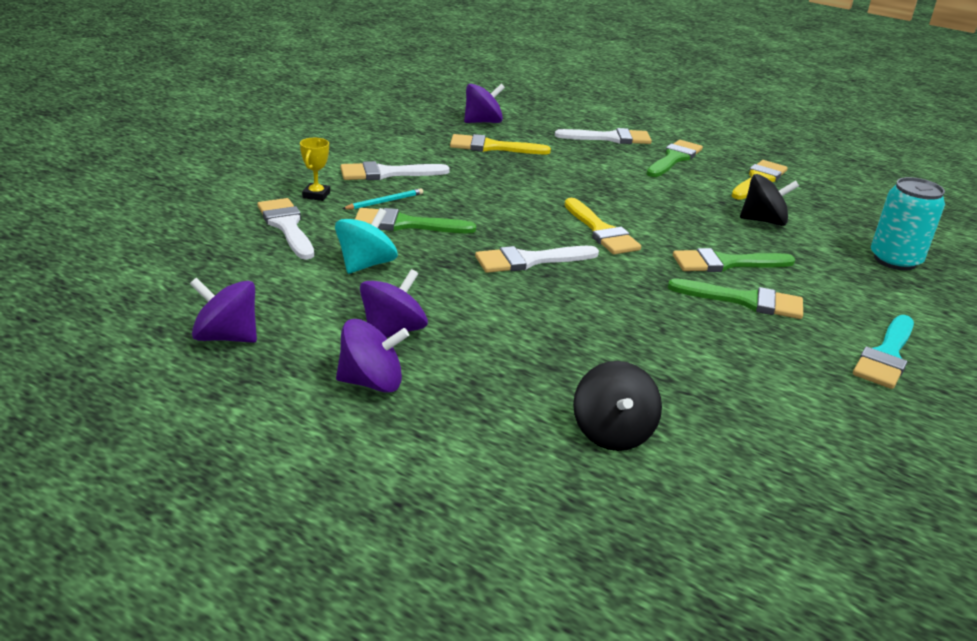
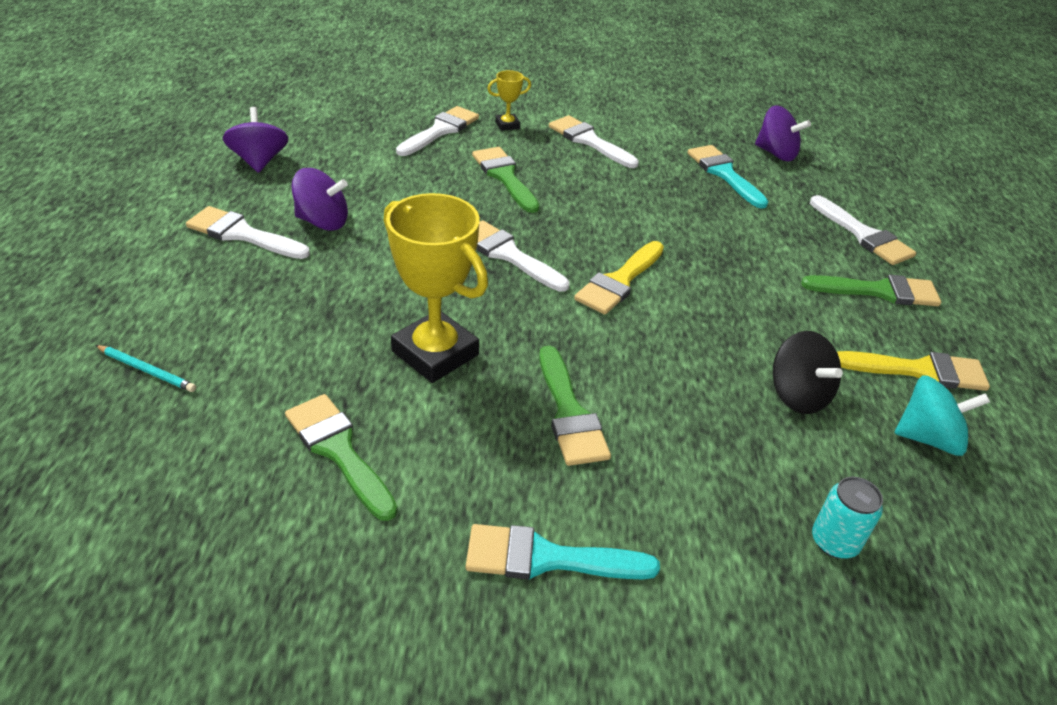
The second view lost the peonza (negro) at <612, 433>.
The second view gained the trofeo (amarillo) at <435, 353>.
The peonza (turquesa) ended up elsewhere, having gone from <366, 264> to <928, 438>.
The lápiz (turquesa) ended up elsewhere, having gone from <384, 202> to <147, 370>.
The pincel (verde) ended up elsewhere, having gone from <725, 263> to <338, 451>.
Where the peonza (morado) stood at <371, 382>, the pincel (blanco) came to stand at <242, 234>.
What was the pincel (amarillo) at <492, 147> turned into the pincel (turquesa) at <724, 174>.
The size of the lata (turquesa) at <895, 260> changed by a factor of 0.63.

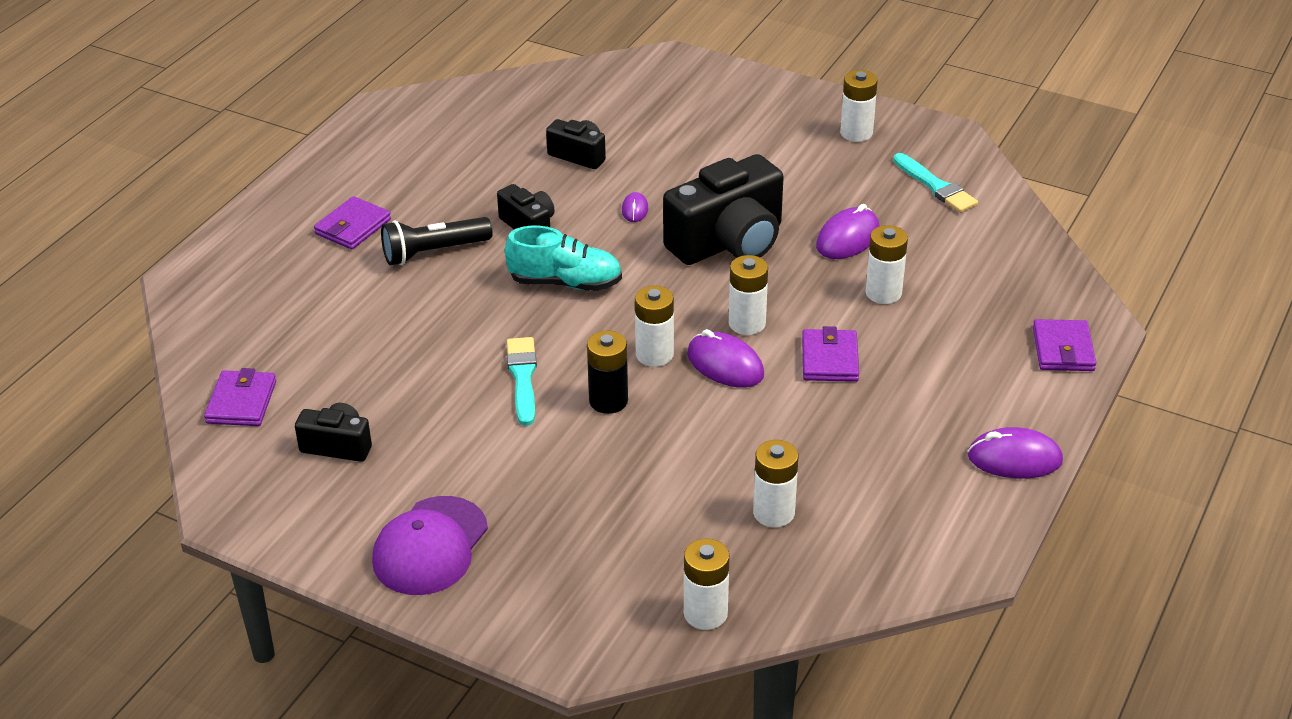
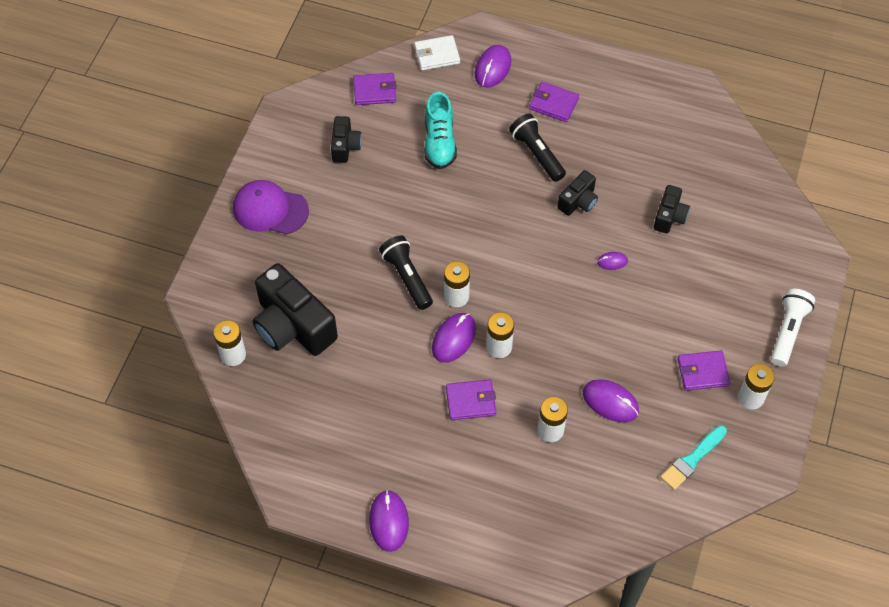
The second view lost the pincel (turquesa) at <523, 377>.
The second view lost the pila (blanco) at <773, 513>.
The second view gained the cartera (blanco) at <437, 55>.
The second view gained the ratón (morado) at <493, 68>.
The second view gained the lámpara de mano (blanco) at <788, 331>.
The zapato (turquesa) ended up elsewhere, having gone from <565, 283> to <439, 142>.
The cámara (negro) ended up elsewhere, having gone from <728, 242> to <293, 326>.
The cartera (morado) ended up elsewhere, having gone from <1063, 349> to <702, 372>.
Where the pila (negro) stood at <608, 401>, the lámpara de mano (negro) came to stand at <407, 277>.

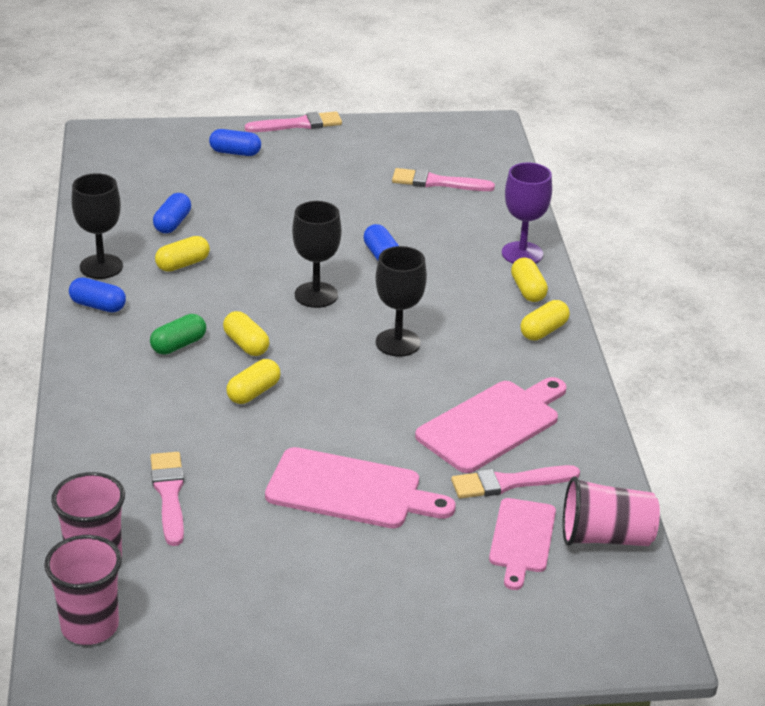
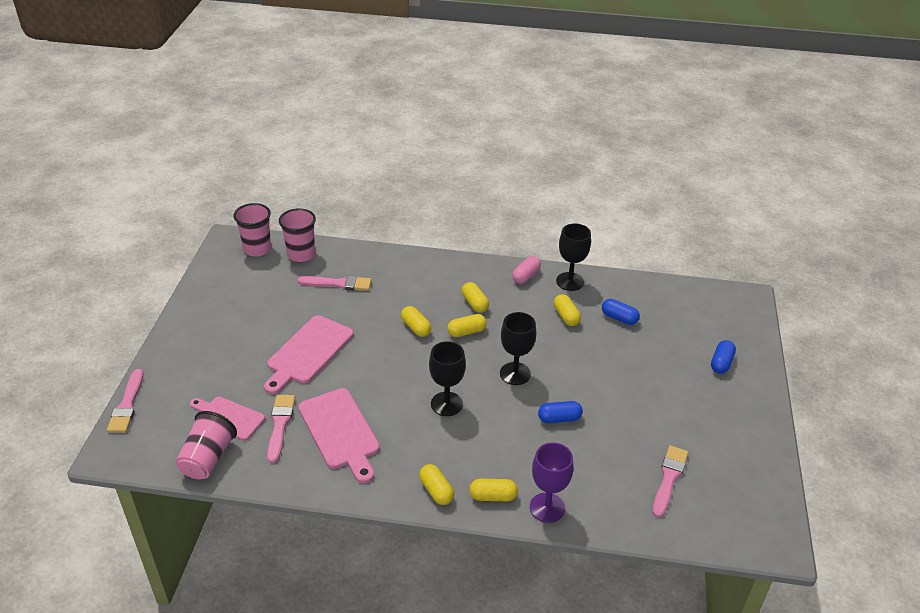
The pincel (rosa) ended up elsewhere, having gone from <298, 124> to <127, 405>.
What was the cápsula (azul) at <98, 306> turned into the cápsula (rosa) at <526, 276>.
What was the cápsula (verde) at <178, 345> turned into the cápsula (amarillo) at <475, 303>.

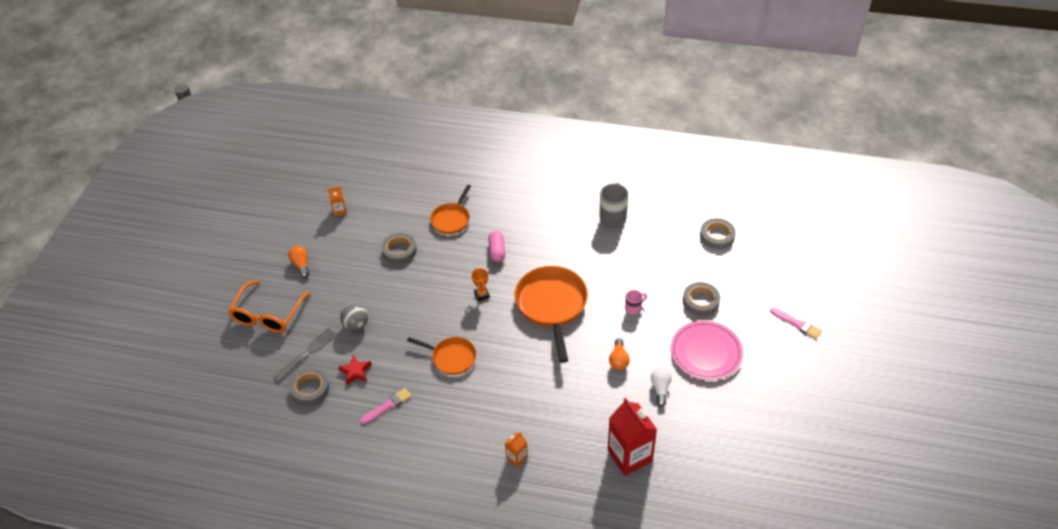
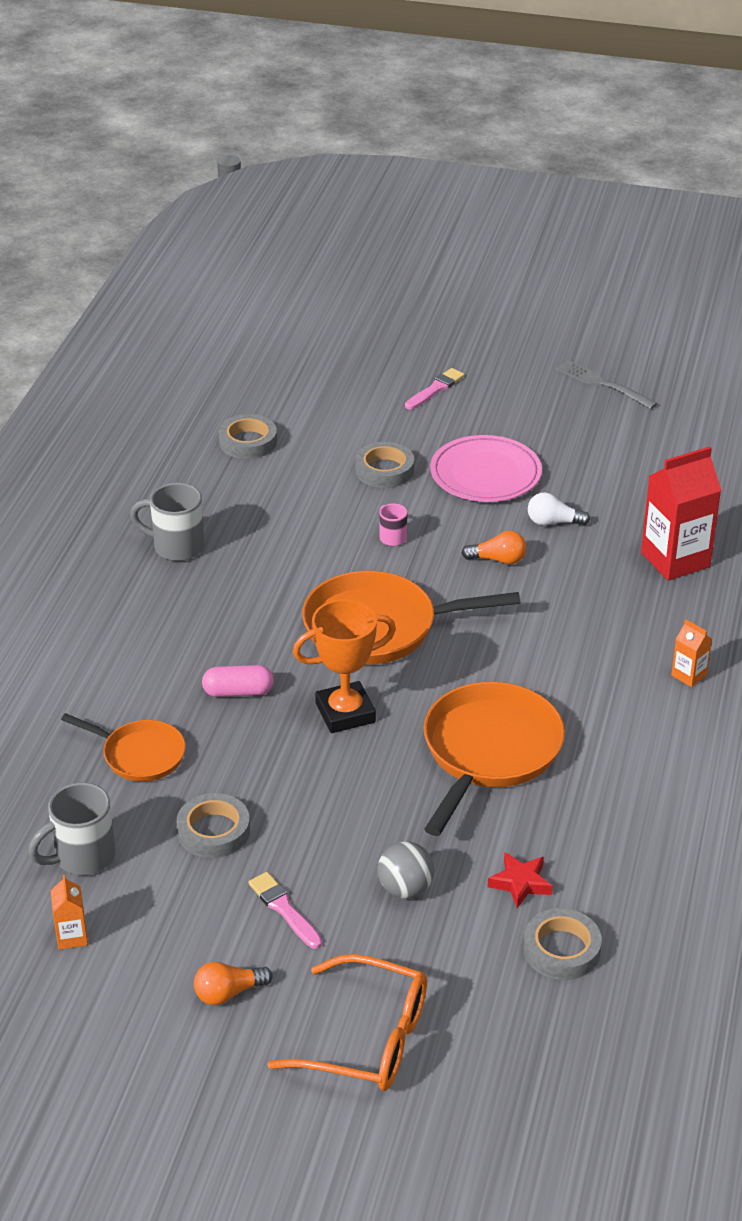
The second view gained the taza (gris) at <82, 857>.
The tenedor (gris) ended up elsewhere, having gone from <307, 353> to <603, 384>.
The pincel (rosa) ended up elsewhere, having gone from <387, 406> to <284, 909>.
The size of the sartén (naranja) at <451, 357> changed by a factor of 1.73.
The size of the trofeo (naranja) at <482, 295> changed by a factor of 2.00.

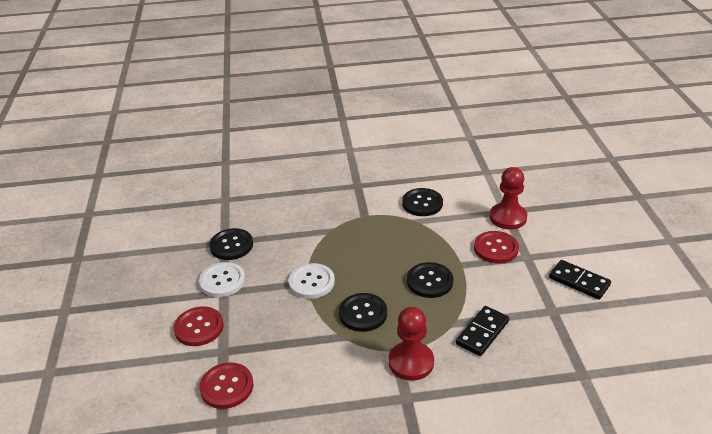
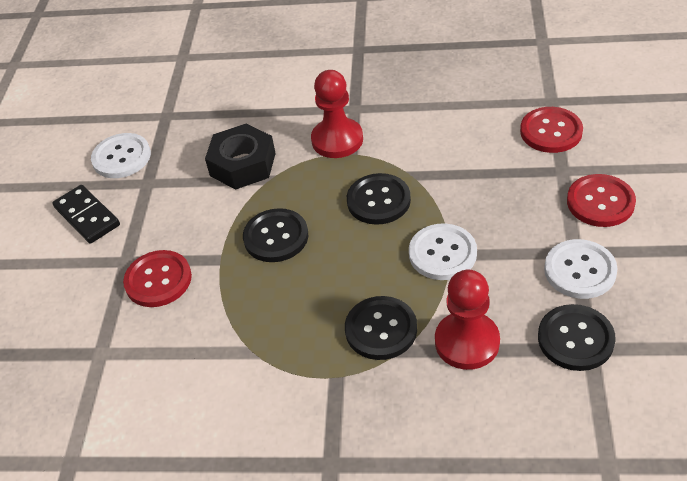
The second view gained the botón (blanco) at <121, 157>.
The botón (negro) ended up elsewhere, having gone from <422, 203> to <381, 329>.
The peón (rojo) ended up elsewhere, having gone from <508, 217> to <467, 342>.
Where the ficha de dominó (negro) stood at <482, 332>, the tuerca (negro) came to stand at <243, 164>.

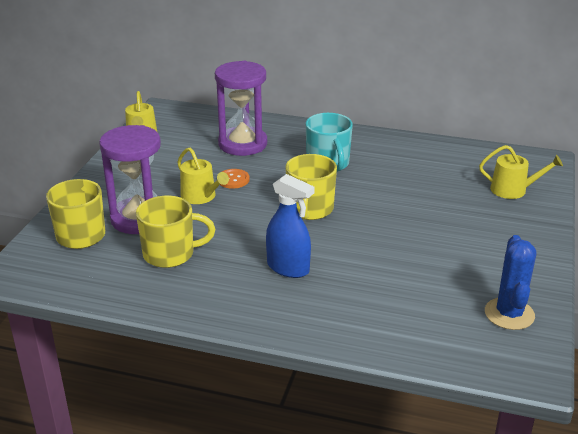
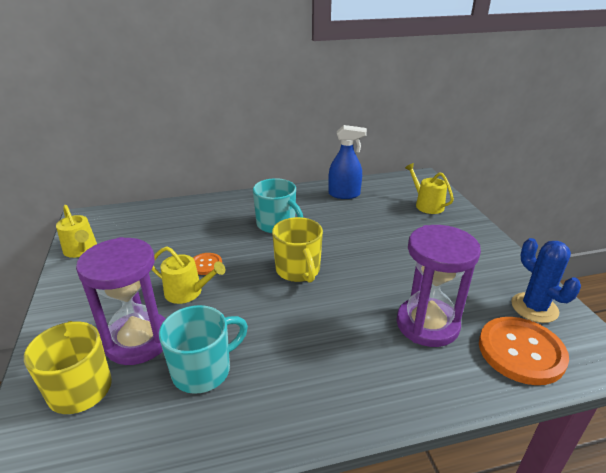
The second view gained the botón (naranja) at <521, 351>.
The reloj de arena (morado) ended up elsewhere, having gone from <242, 144> to <427, 324>.
The pulverizador (azul) ended up elsewhere, having gone from <288, 268> to <344, 194>.
What was the taza (amarillo) at <170, 254> turned into the taza (turquesa) at <203, 370>.
The regadera (amarillo) at <513, 190> ended up facing another way, 105 degrees counterclockwise from before.

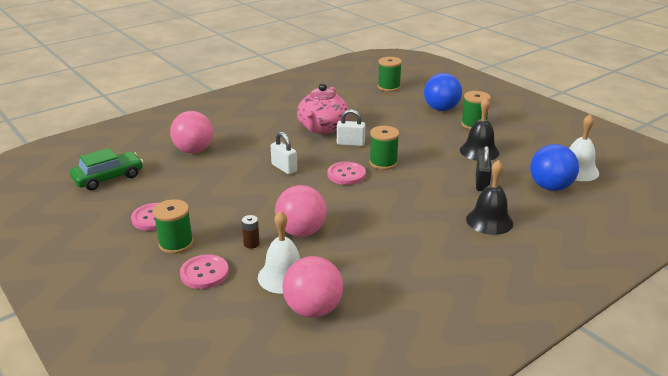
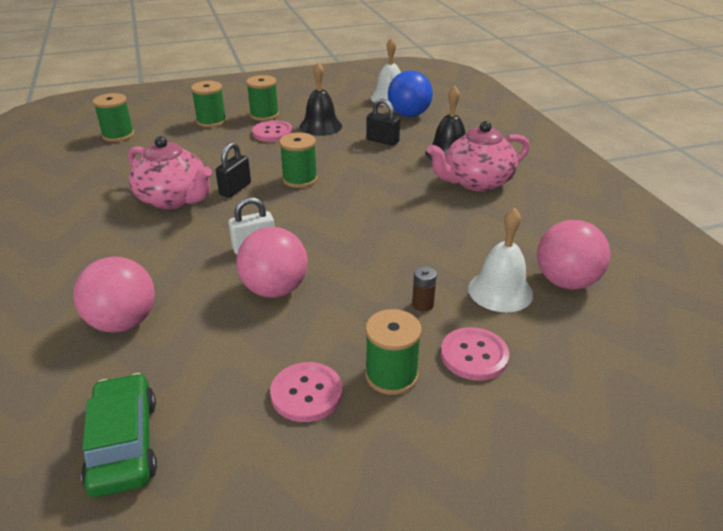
The second view gained the tetera (rosa) at <476, 182>.
The pelota (rosa) ended up elsewhere, having gone from <301, 232> to <275, 289>.
The botón (rosa) ended up elsewhere, having gone from <346, 174> to <272, 133>.
Where the pelota (azul) stood at <441, 109>, the carrete (verde) came to stand at <211, 121>.
What was the candado (blanco) at <350, 143> turned into the candado (negro) at <235, 189>.

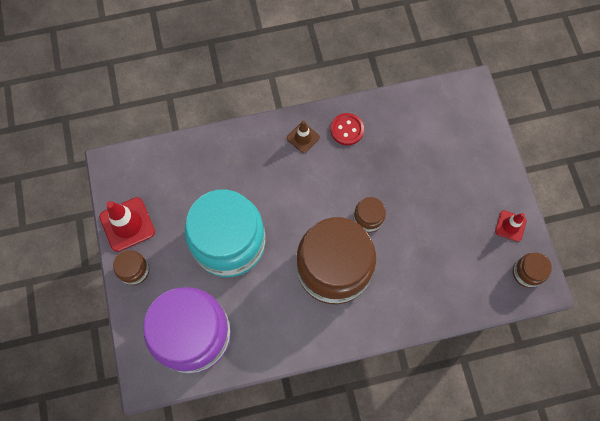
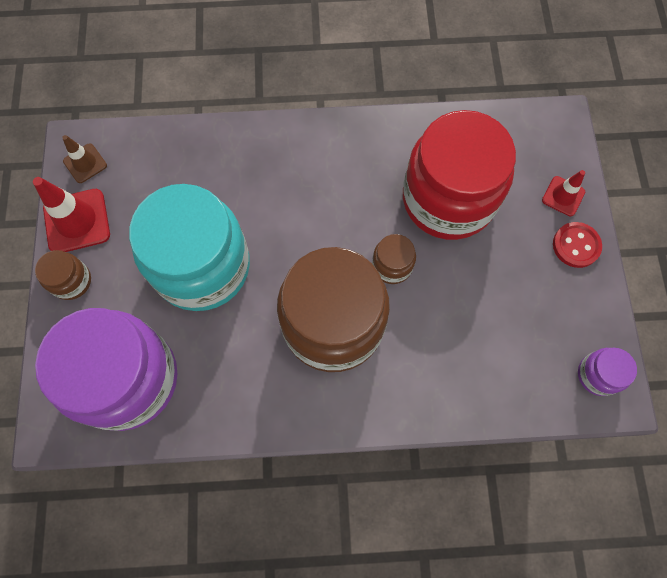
The second view gained the tarro (rojo) at <448, 199>.
The cono de tráfico (marrón) ended up elsewhere, having gone from <303, 137> to <85, 163>.
The botón (rojo) ended up elsewhere, having gone from <347, 130> to <576, 245>.
The cono de tráfico (rojo) ended up elsewhere, having gone from <510, 226> to <563, 196>.
What was the tarro (marrón) at <527, 273> turned into the tarro (morado) at <597, 375>.

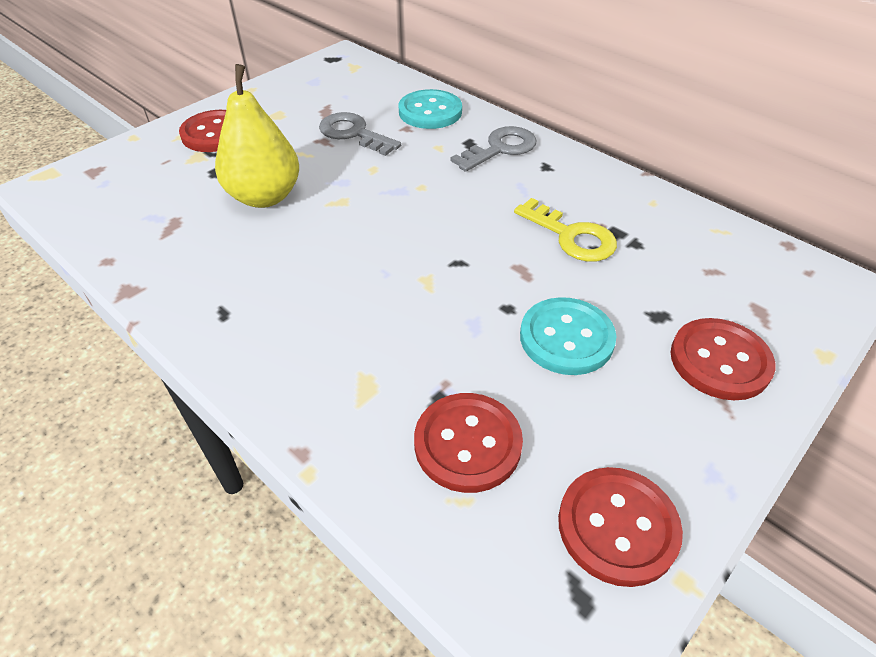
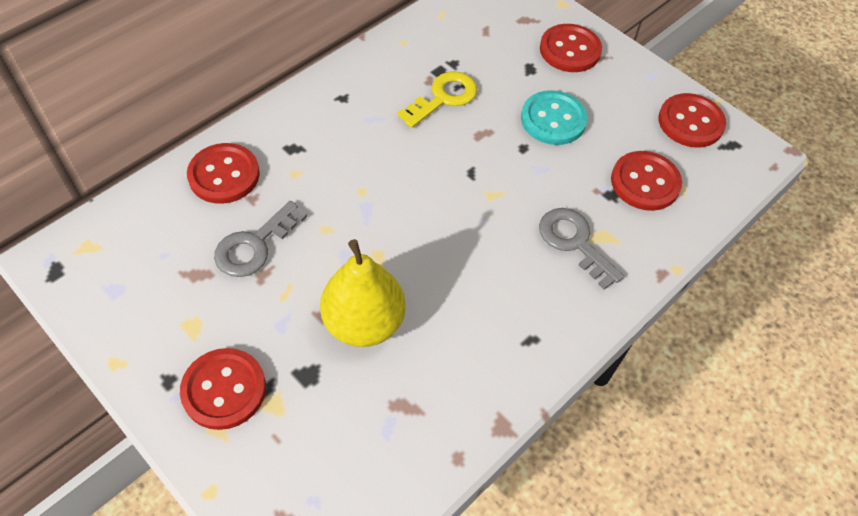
The llave (gris) ended up elsewhere, having gone from <500, 148> to <574, 243>.
What was the botón (turquesa) at <430, 112> turned into the botón (rojo) at <224, 175>.

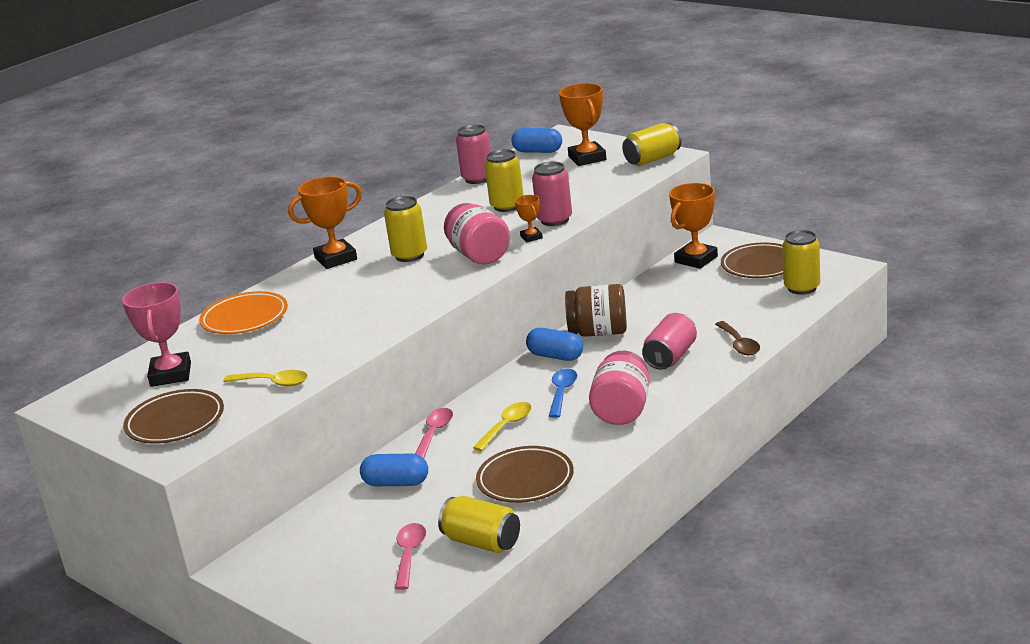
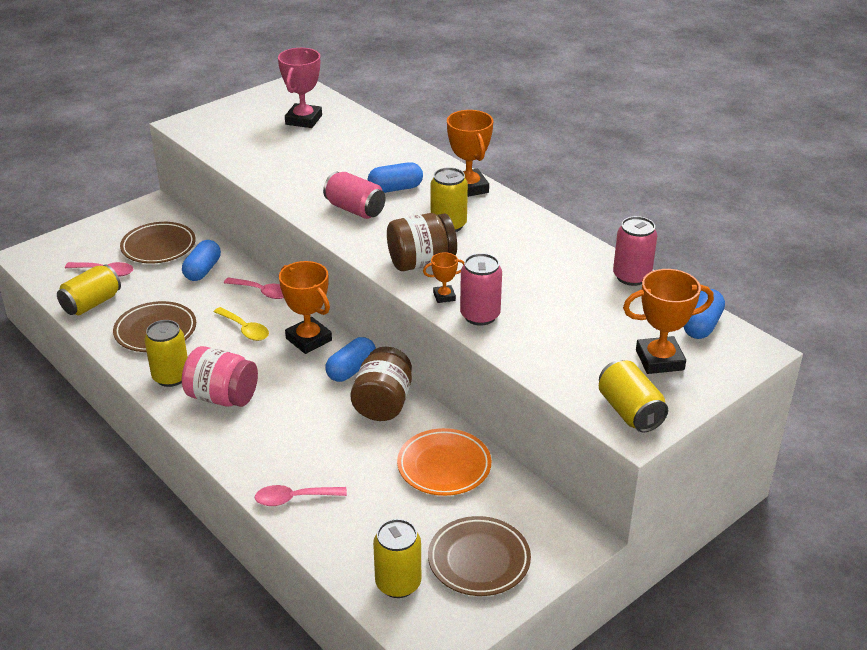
The second view lost the cuchara (amarillo) at <273, 383>.
The second view lost the cuchara (azul) at <562, 393>.
The second view gained the cápsula (azul) at <395, 189>.
The plato (marrón) ended up elsewhere, having gone from <175, 422> to <158, 247>.
The plato (naranja) ended up elsewhere, having gone from <245, 318> to <444, 466>.
The lata (amarillo) ended up elsewhere, having gone from <507, 206> to <171, 377>.
The lata (rosa) ended up elsewhere, having gone from <671, 357> to <355, 209>.
The trofeo (naranja) ended up elsewhere, having gone from <696, 259> to <308, 339>.
What was the tarro (rosa) at <479, 255> turned into the tarro (marrón) at <421, 262>.
What was the cuchara (marrón) at <739, 344> turned into the cuchara (rosa) at <294, 498>.
The trofeo (rosa) at <171, 374> ended up facing another way, 75 degrees counterclockwise from before.

